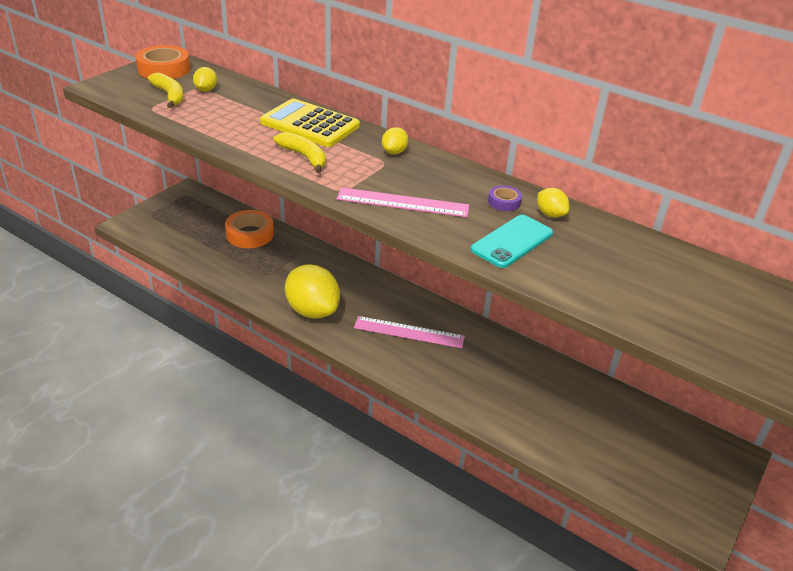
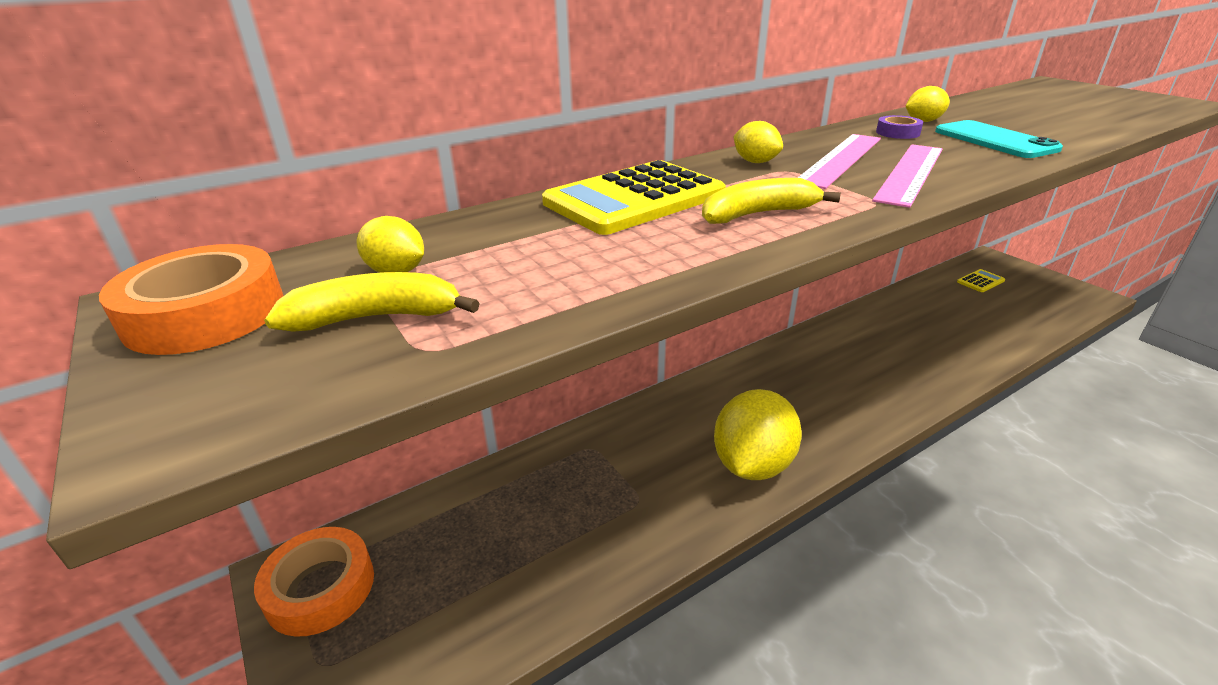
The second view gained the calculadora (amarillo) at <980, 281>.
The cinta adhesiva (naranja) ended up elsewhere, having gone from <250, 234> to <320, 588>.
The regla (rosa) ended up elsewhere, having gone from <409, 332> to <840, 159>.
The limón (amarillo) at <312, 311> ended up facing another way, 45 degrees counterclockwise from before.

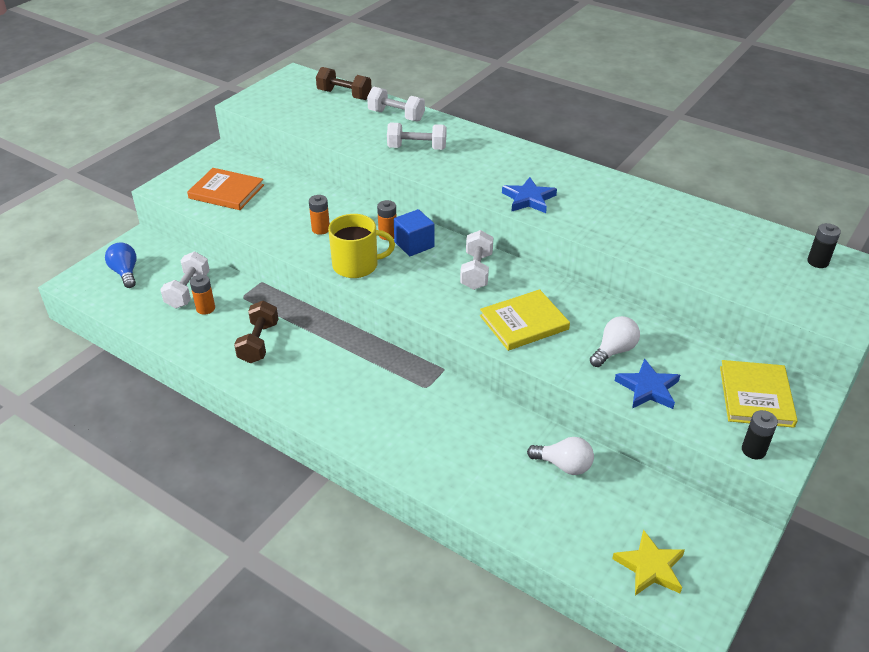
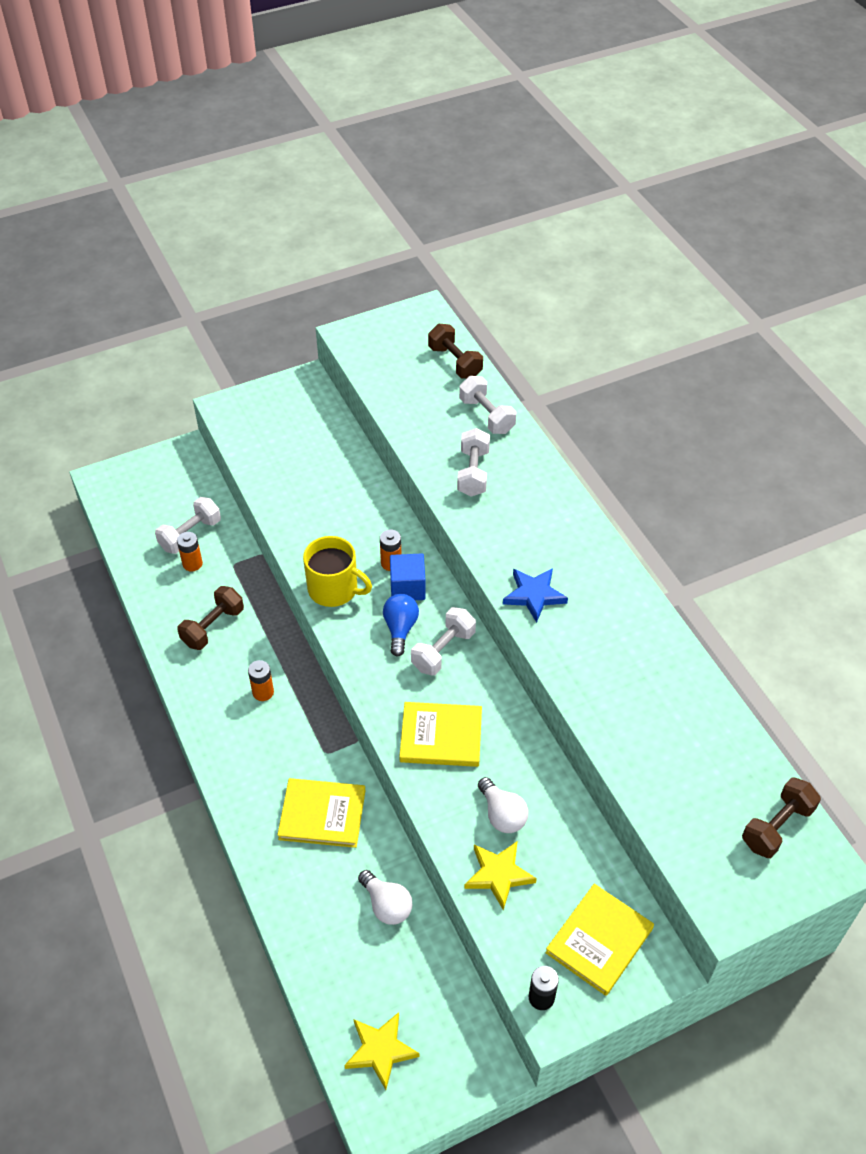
The second view lost the libro (naranja) at <226, 191>.
The second view gained the libro (amarillo) at <322, 815>.
The bombilla (azul) ended up elsewhere, having gone from <125, 273> to <400, 629>.
The pila (naranja) ended up elsewhere, having gone from <320, 229> to <263, 692>.
Where the pila (negro) stood at <817, 262>, the mancuerna (marrón) came to stand at <777, 826>.
What was the estrella (azul) at <648, 388> turned into the estrella (amarillo) at <498, 875>.
The mancuerna (blanco) at <417, 148> ended up facing another way, 60 degrees clockwise from before.
The bombilla (blanco) at <614, 351> ended up facing another way, 75 degrees clockwise from before.

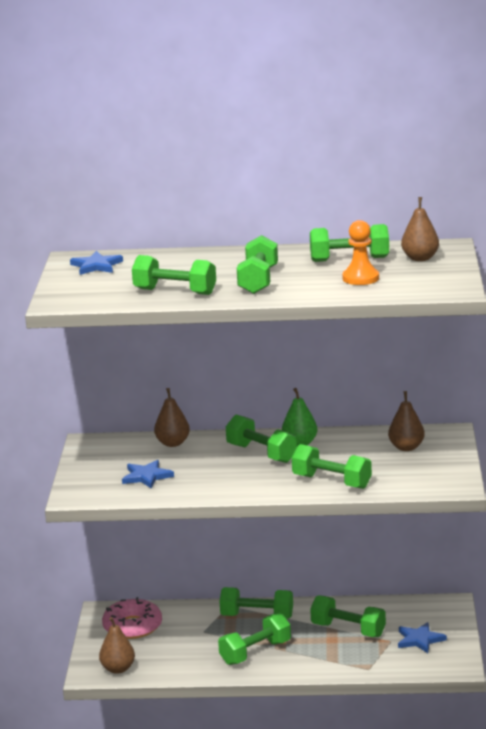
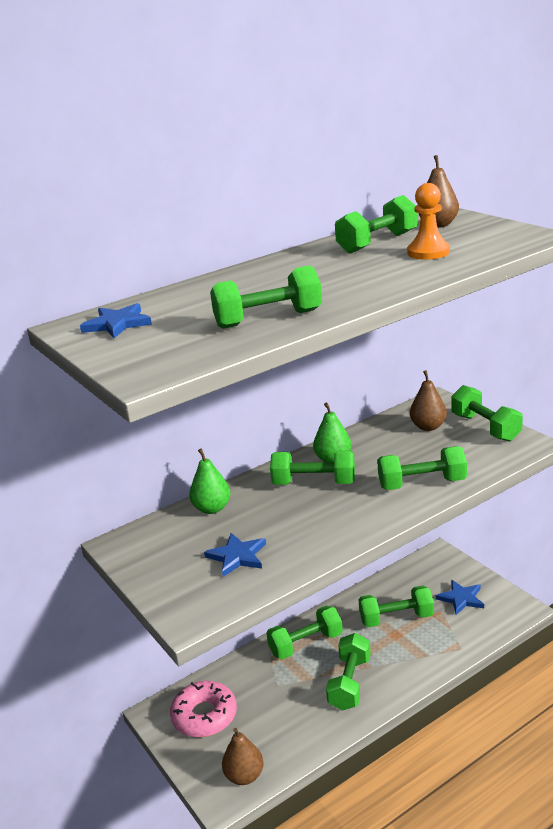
The mancuerna (verde) ended up elsewhere, having gone from <258, 281> to <485, 427>.
What was the pera (marrón) at <172, 443> turned into the pera (verde) at <212, 508>.

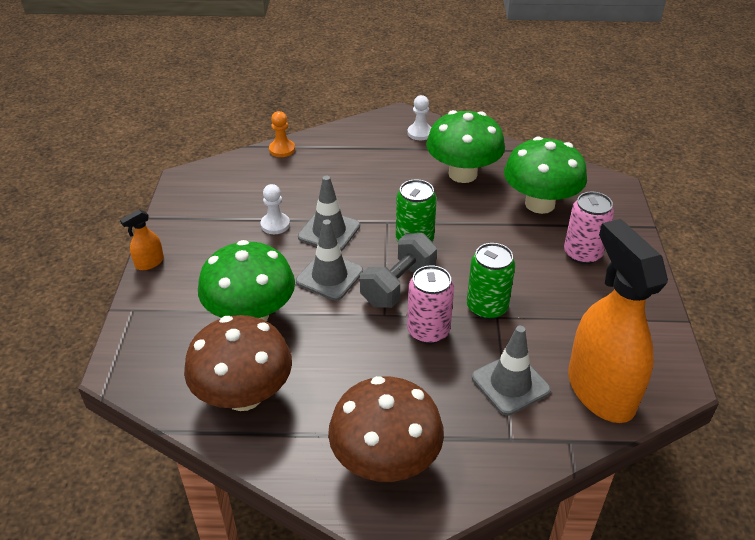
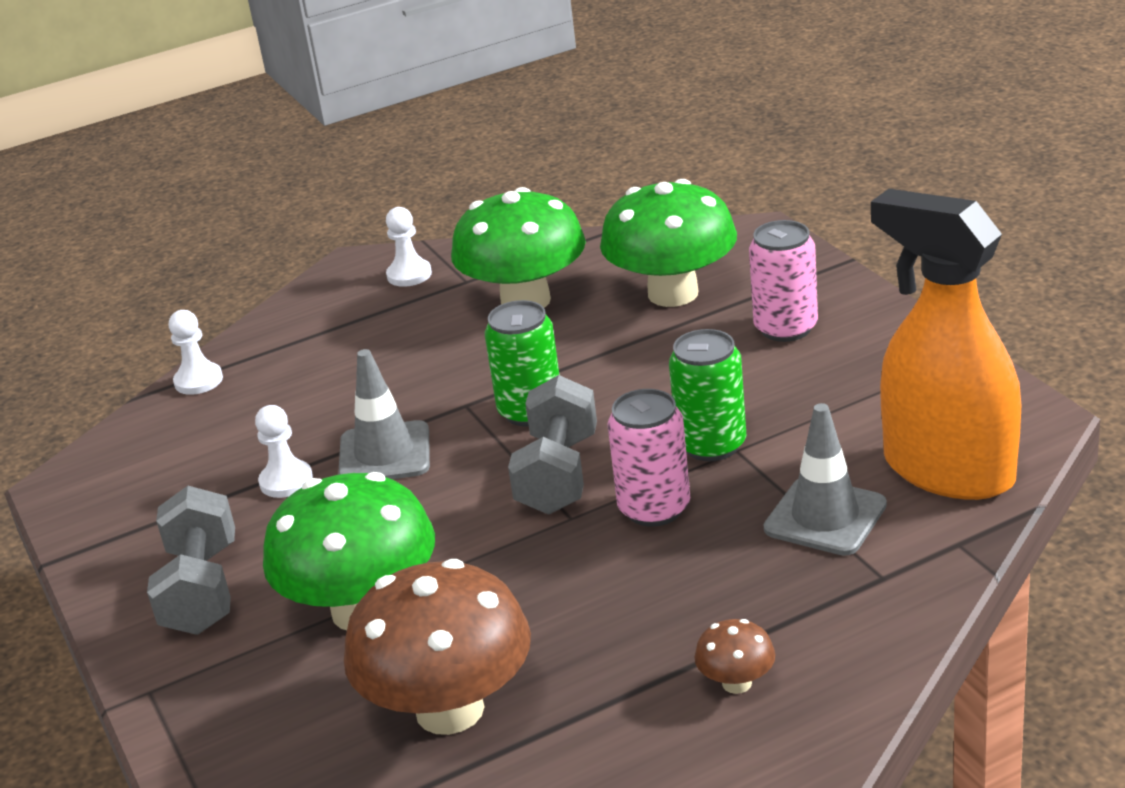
The second view lost the pulverizador (naranja) at <149, 263>.
The second view lost the cono de tráfico (gris) at <329, 276>.
The second view gained the mancuerna (gris) at <202, 589>.
What was the peón (naranja) at <282, 149> turned into the peón (blanco) at <198, 381>.
The size of the seta (marrón) at <385, 461> changed by a factor of 0.43.

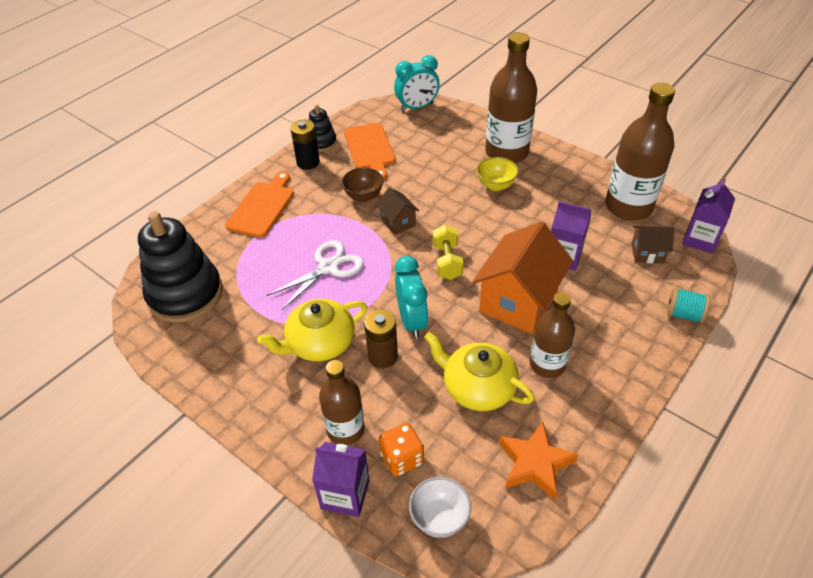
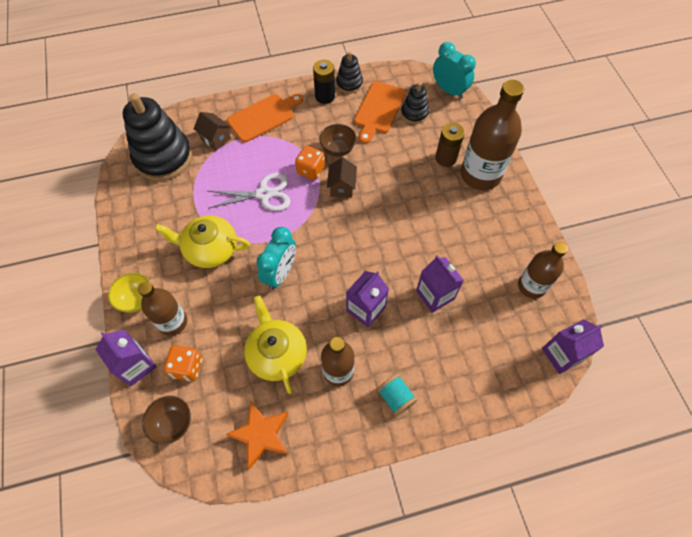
The second view lost the mancuerna (amarillo) at <447, 261>.
The second view gained the dado (naranja) at <311, 170>.
The second view gained the juguete apilable (negro) at <414, 113>.
The pila (marrón) ended up elsewhere, having gone from <382, 356> to <446, 158>.
The cuenco (amarillo) ended up elsewhere, having gone from <496, 185> to <137, 300>.
The casa (marrón) ended up elsewhere, having gone from <647, 253> to <215, 138>.
The carrete (turquesa) ended up elsewhere, having gone from <683, 314> to <396, 398>.
Where the casa (naranja) stood at <518, 301>, the cartón de leche (morado) came to stand at <365, 309>.
What was the cuenco (blanco) at <439, 518> turned into the cuenco (marrón) at <173, 423>.
The despertador (turquesa) at <417, 107> ended up facing another way, 150 degrees counterclockwise from before.
The size of the botella (marrón) at <628, 207> changed by a factor of 0.62.

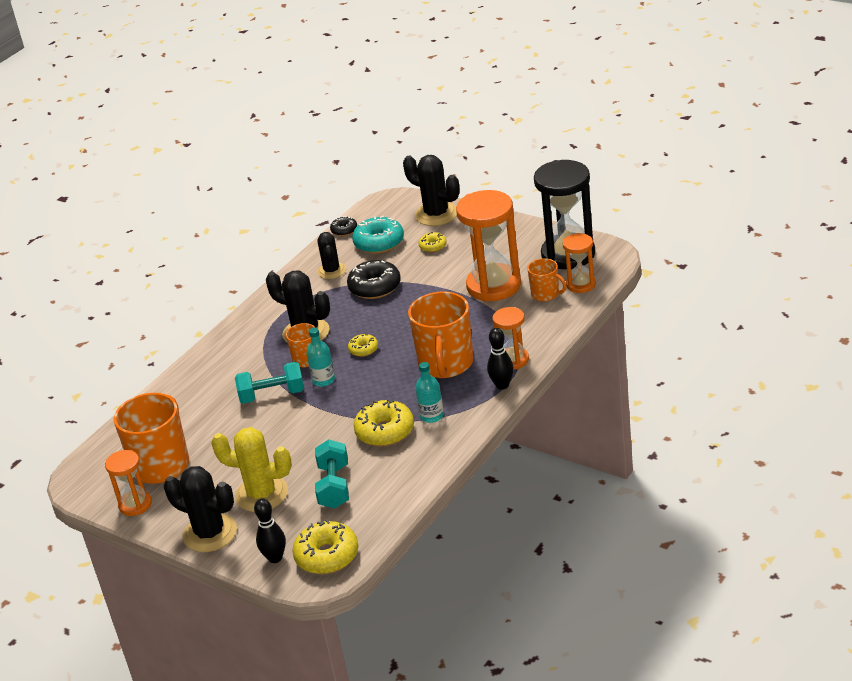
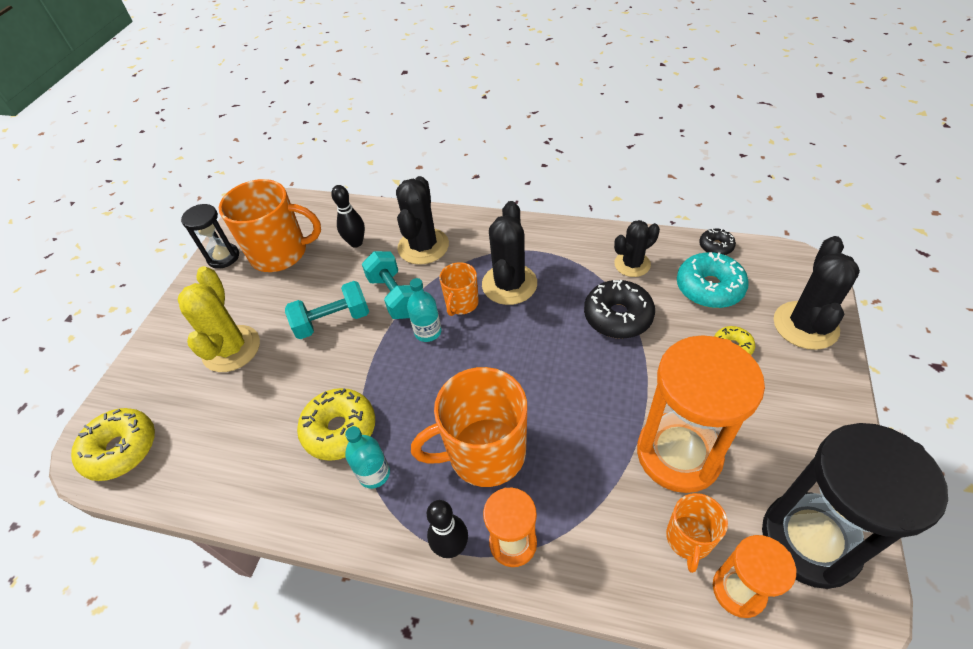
The second view lost the rosquilla (amarillo) at <363, 349>.
The cactus (negro) ended up elsewhere, having gone from <210, 533> to <423, 246>.
The bolo (negro) ended up elsewhere, having gone from <275, 558> to <356, 243>.
The mancuerna (turquesa) ended up elsewhere, having gone from <334, 486> to <332, 321>.
What was the reloj de arena (naranja) at <135, 504> turned into the reloj de arena (negro) at <223, 257>.

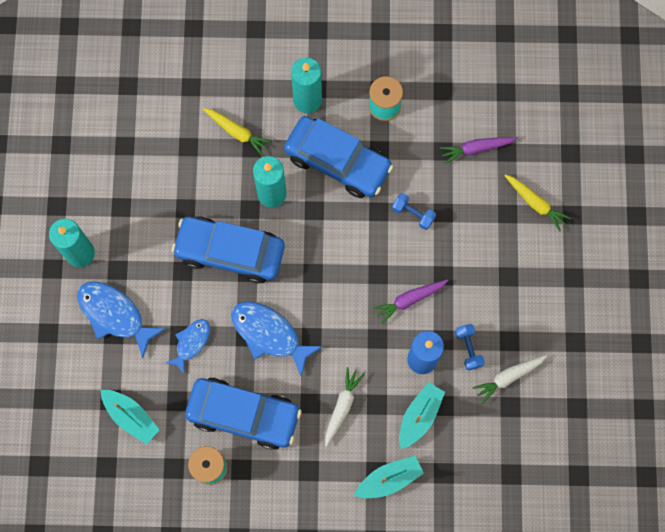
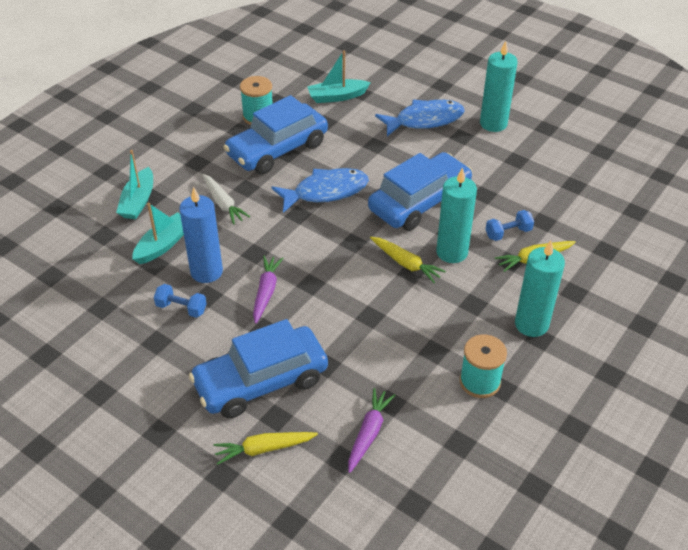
The second view lost the pez (azul) at <191, 343>.
The second view lost the zanahoria (blanco) at <508, 377>.
The second view gained the zanahoria (amarillo) at <406, 263>.
The coche (azul) ended up elsewhere, having gone from <338, 161> to <261, 381>.
The mancuerna (azul) ended up elsewhere, having gone from <413, 214> to <508, 233>.
The barco (turquesa) at <419, 416> ended up facing another way, 120 degrees counterclockwise from before.

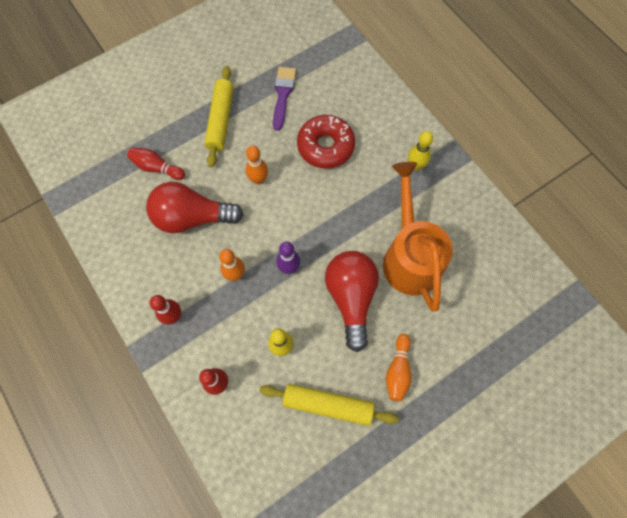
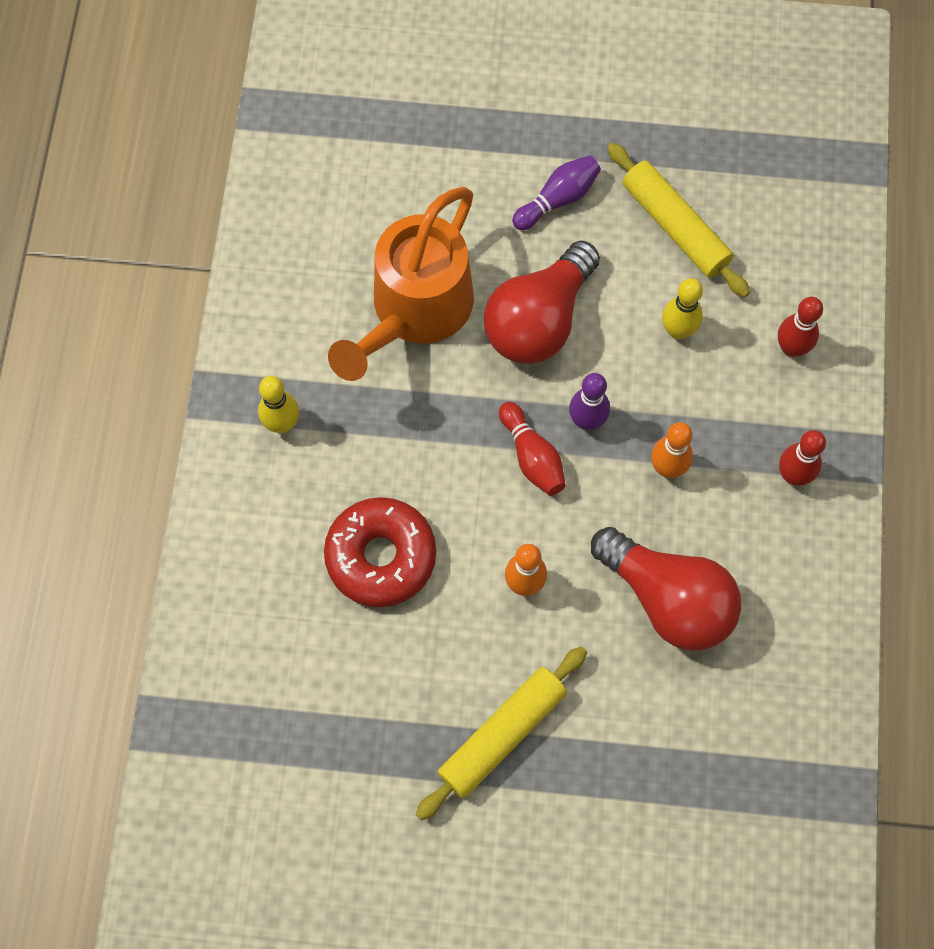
The second view lost the pincel (morado) at <283, 94>.
The bolo (rojo) ended up elsewhere, having gone from <157, 168> to <532, 456>.
What was the bolo (naranja) at <398, 370> turned into the bolo (morado) at <558, 199>.

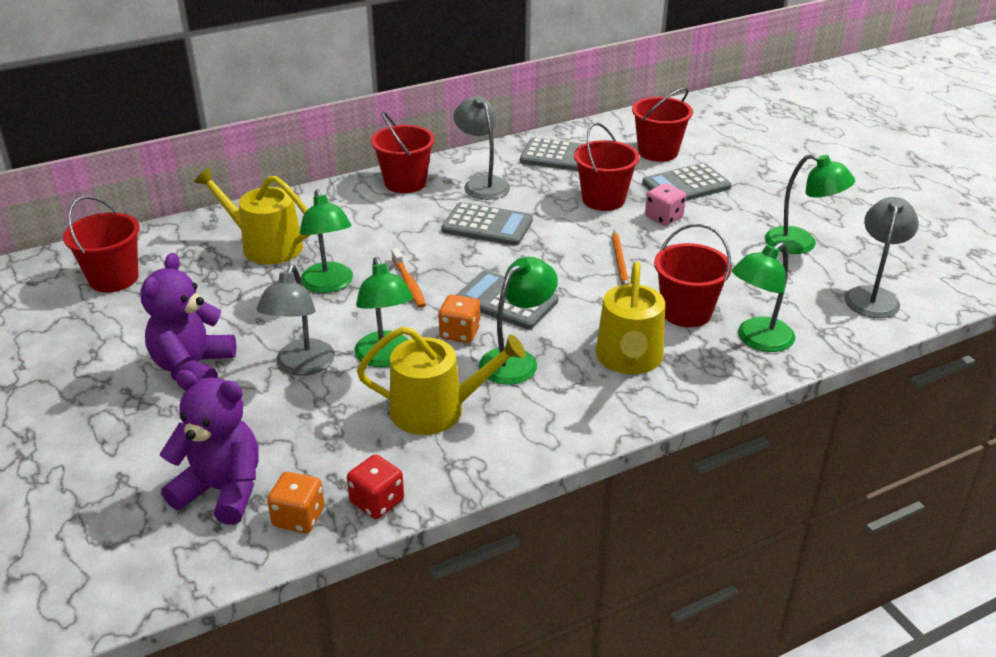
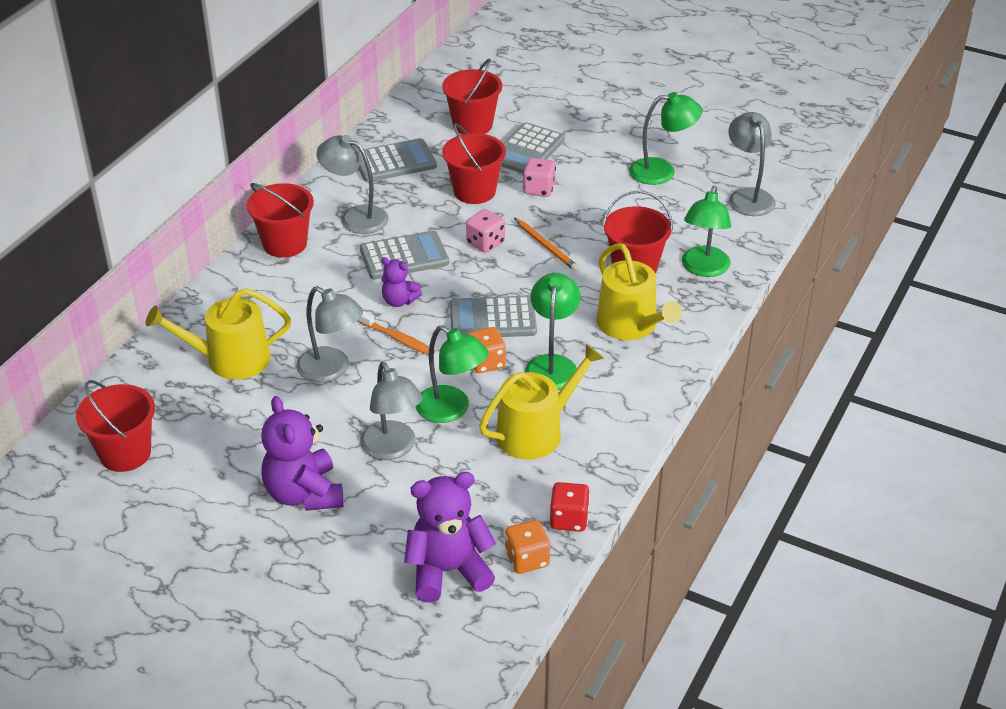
The second view gained the osito (morado) at <399, 301>.
The second view gained the dado (rosa) at <485, 243>.
What was the lámpara (verde) at <329, 285> turned into the lámpara (gris) at <331, 370>.

